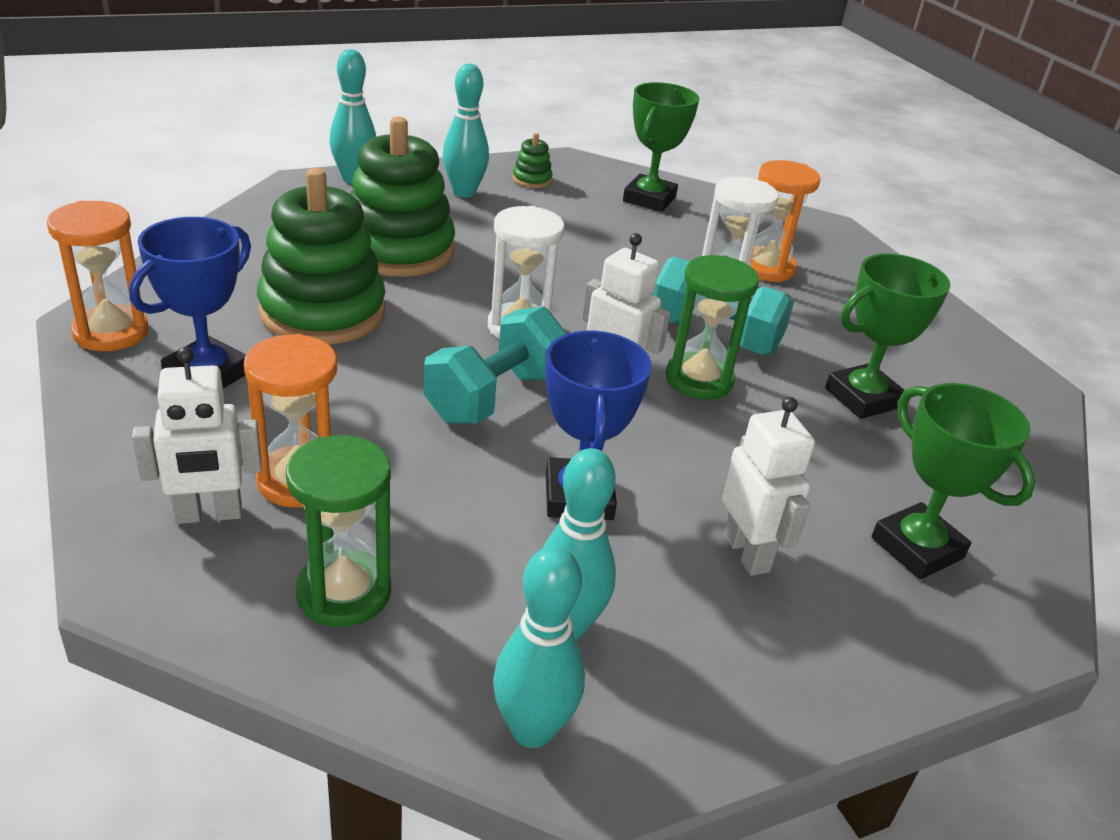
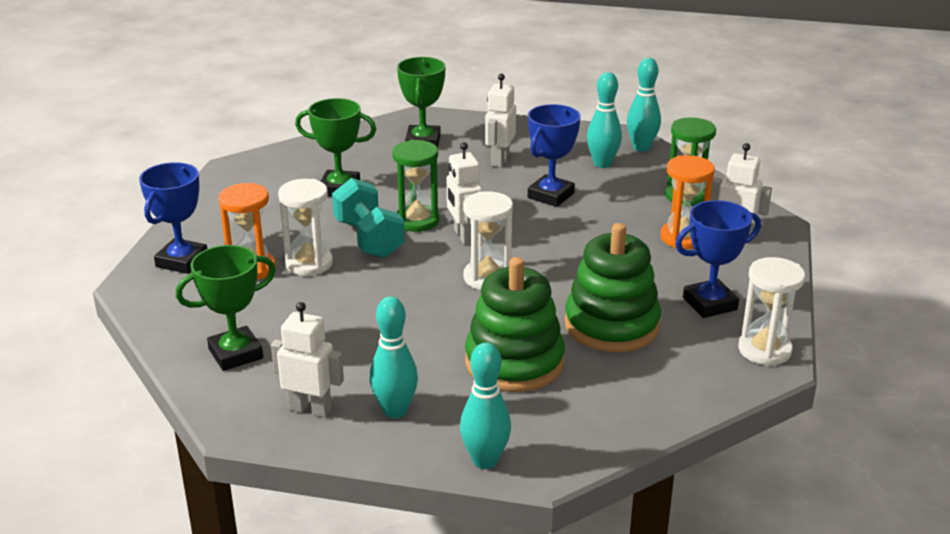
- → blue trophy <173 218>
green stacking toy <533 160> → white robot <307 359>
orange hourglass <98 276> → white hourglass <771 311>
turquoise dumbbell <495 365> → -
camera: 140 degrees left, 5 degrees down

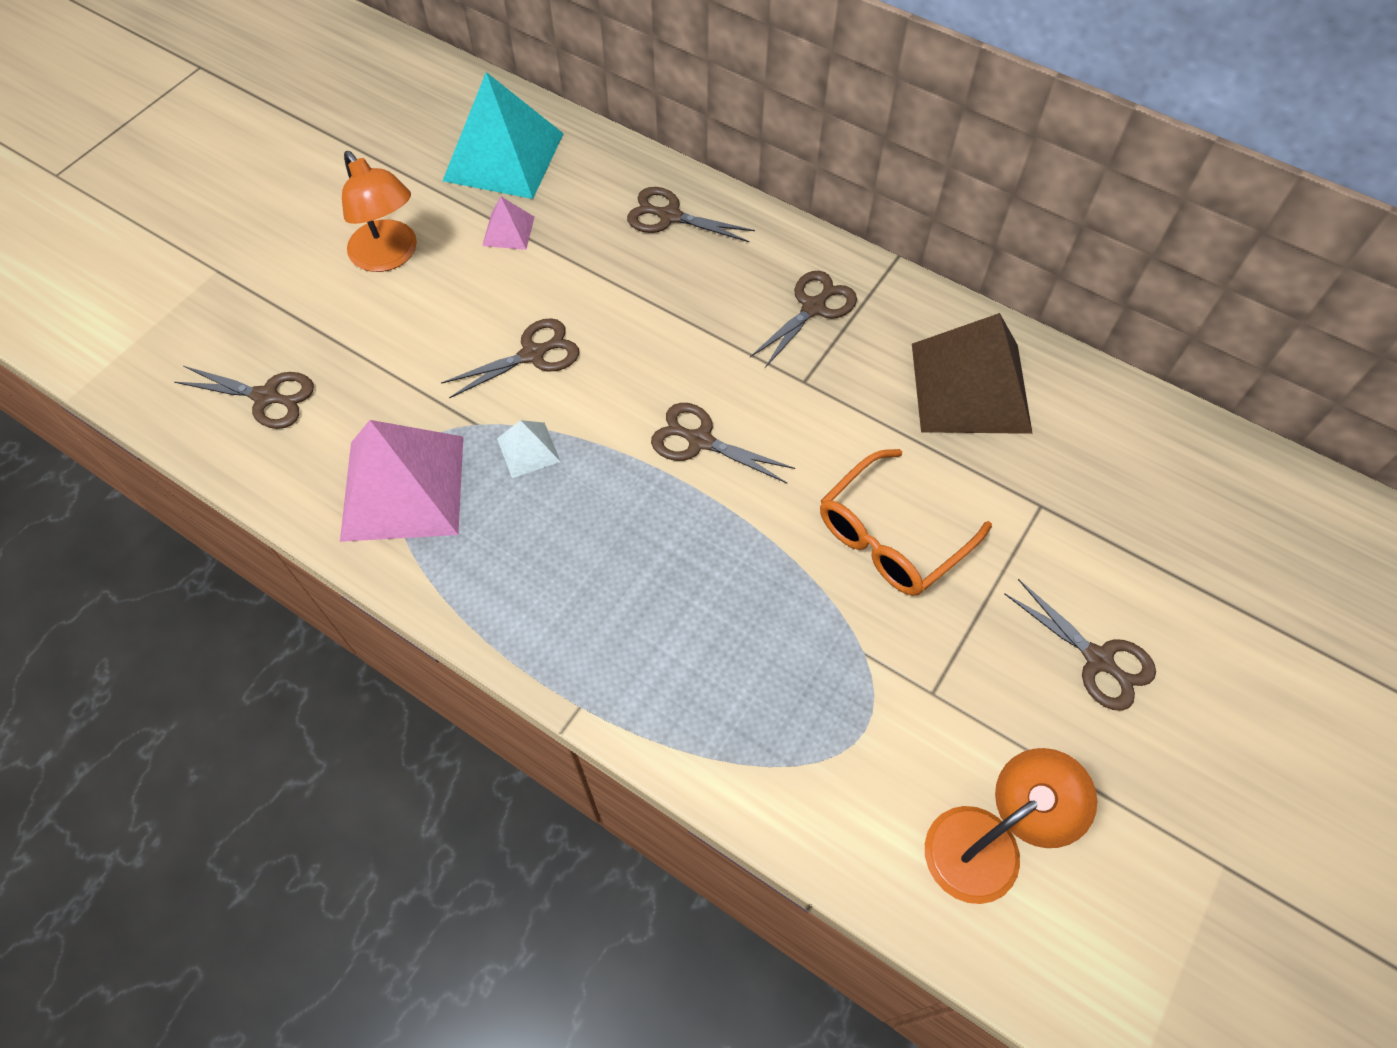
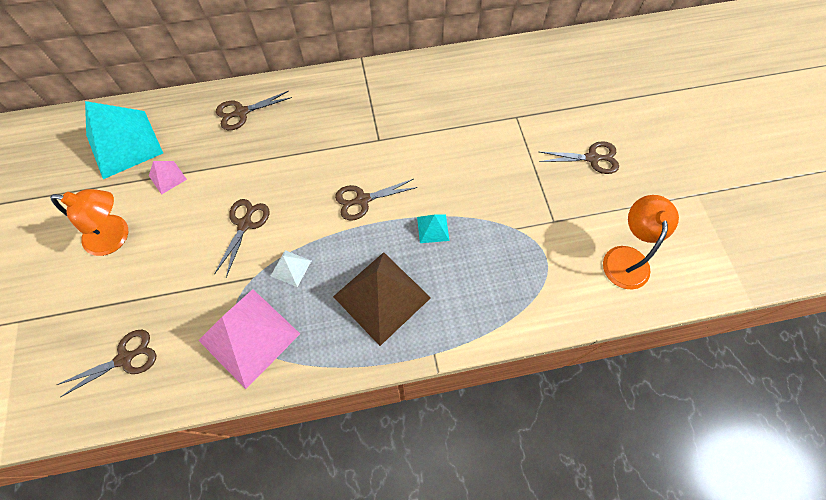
brown pyramid <972 373> → brown pyramid <382 299>, shifted
- → turquoise pyramid <433 228>
brown scissors <803 319> → -
orange glasses <906 522> → -
camera: 45 degrees left, 5 degrees up

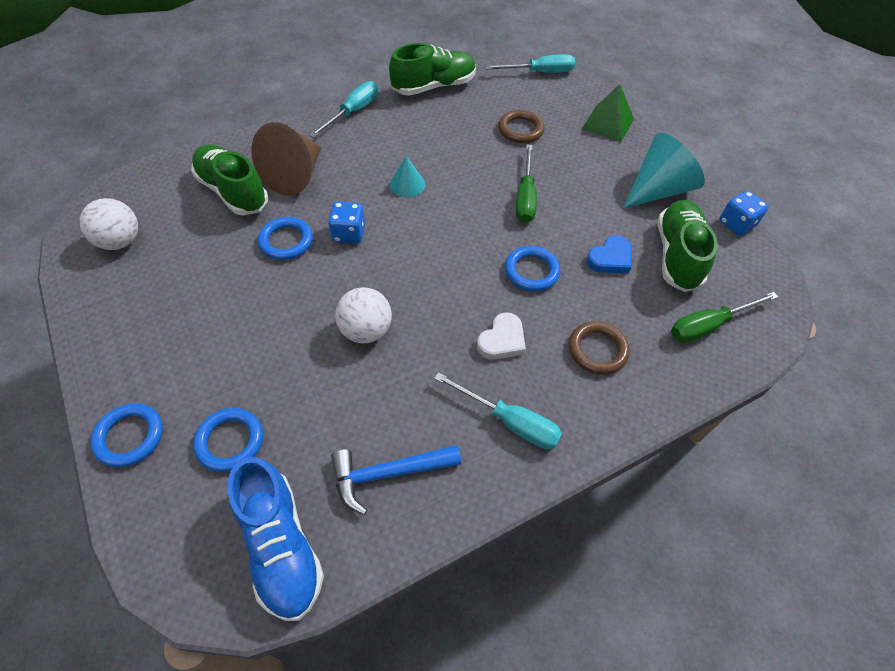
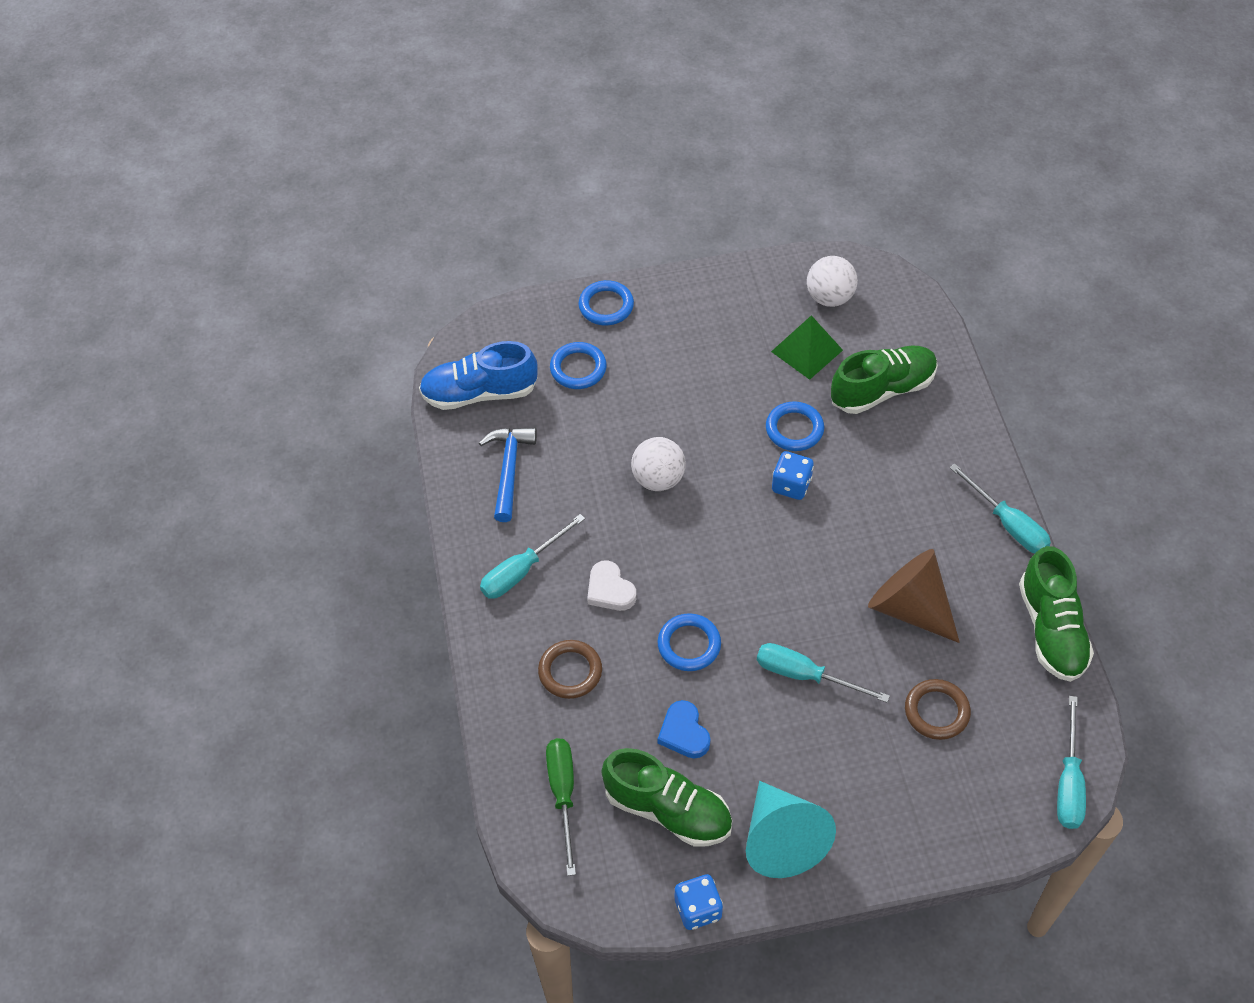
green screwdriver <526 184> → turquoise screwdriver <823 673>
green pyramid <608 113> → green pyramid <807 347>, shifted
brown cone <286 159> → brown cone <914 596>, shifted
turquoise cone <407 176> → -
camera: 110 degrees right, 0 degrees up

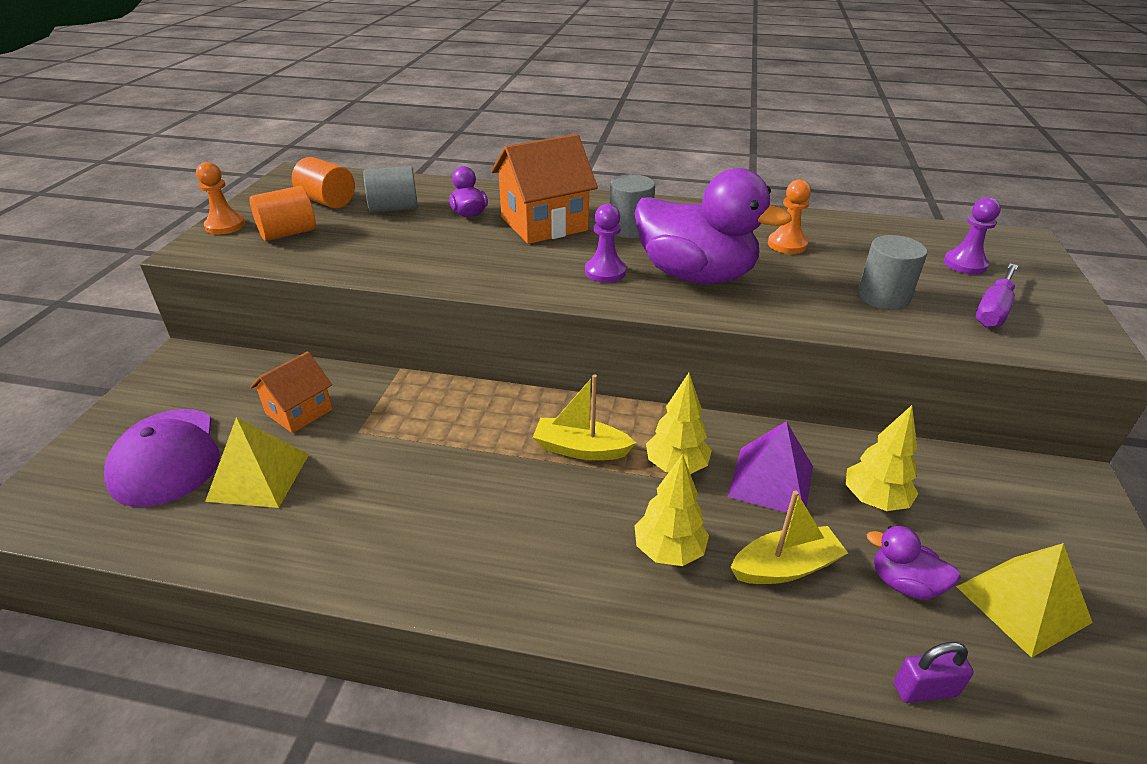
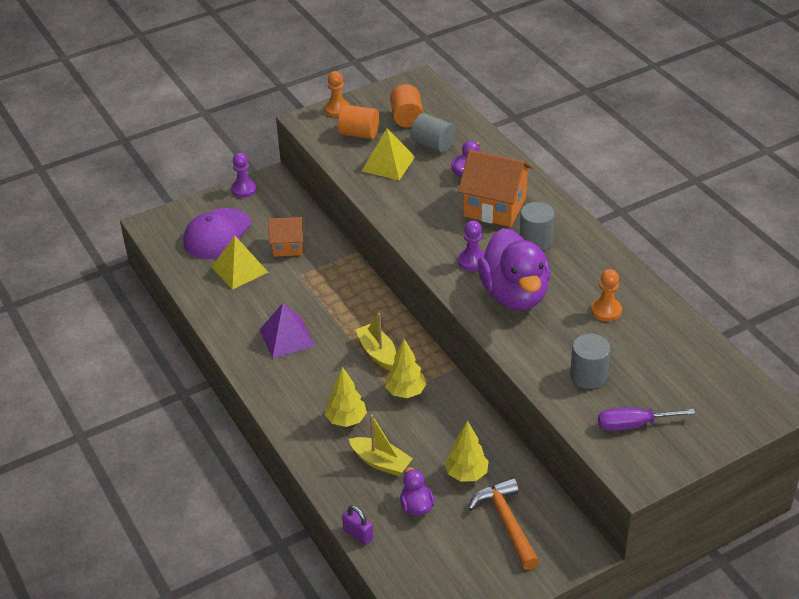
purple pawn <972 235> → purple pawn <244 175>, shifted
purple pyramid <770 467> → purple pyramid <287 330>, shifted
yellow pyramid <1024 600> → yellow pyramid <388 154>, shifted
- → orange hammer <503 524>
camera: 50 degrees right, 5 degrees up

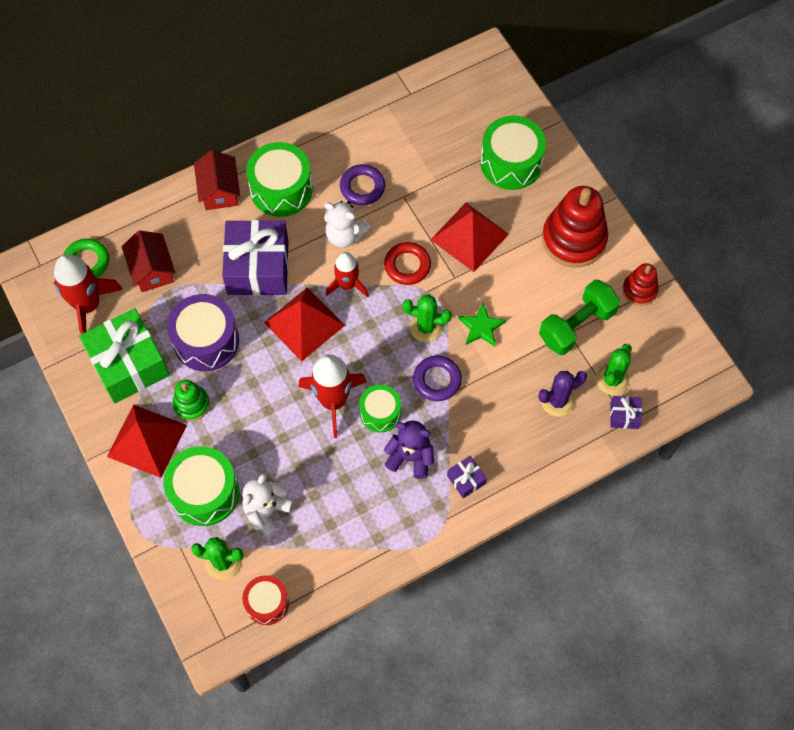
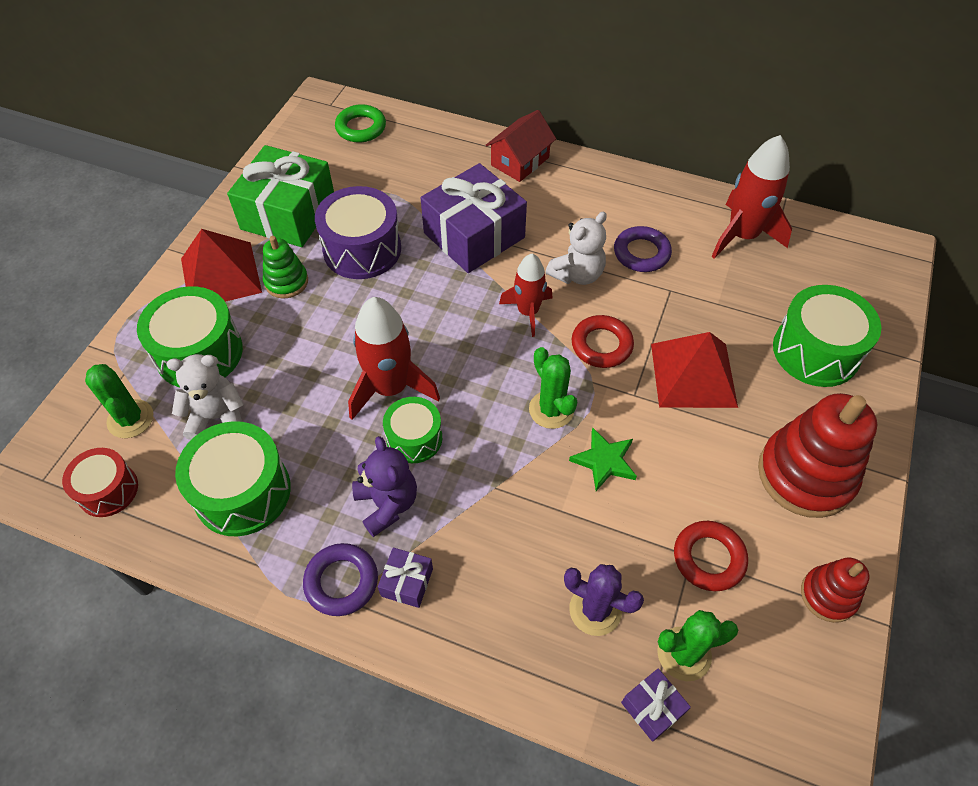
green drum <279 179> → green drum <233 478>, shifted
purple ring <437 378> → purple ring <340 579>, shifted
white teddy bear <347 224> → white teddy bear <576 248>, 120 degrees counterclockwise
green dumbbell <579 317> → red ring <711 556>
red rocket <88 294> → red rocket <751 197>, shifted
red house <148 261> → -
red pyramid <304 324> → -
camera: 50 degrees right, 10 degrees down

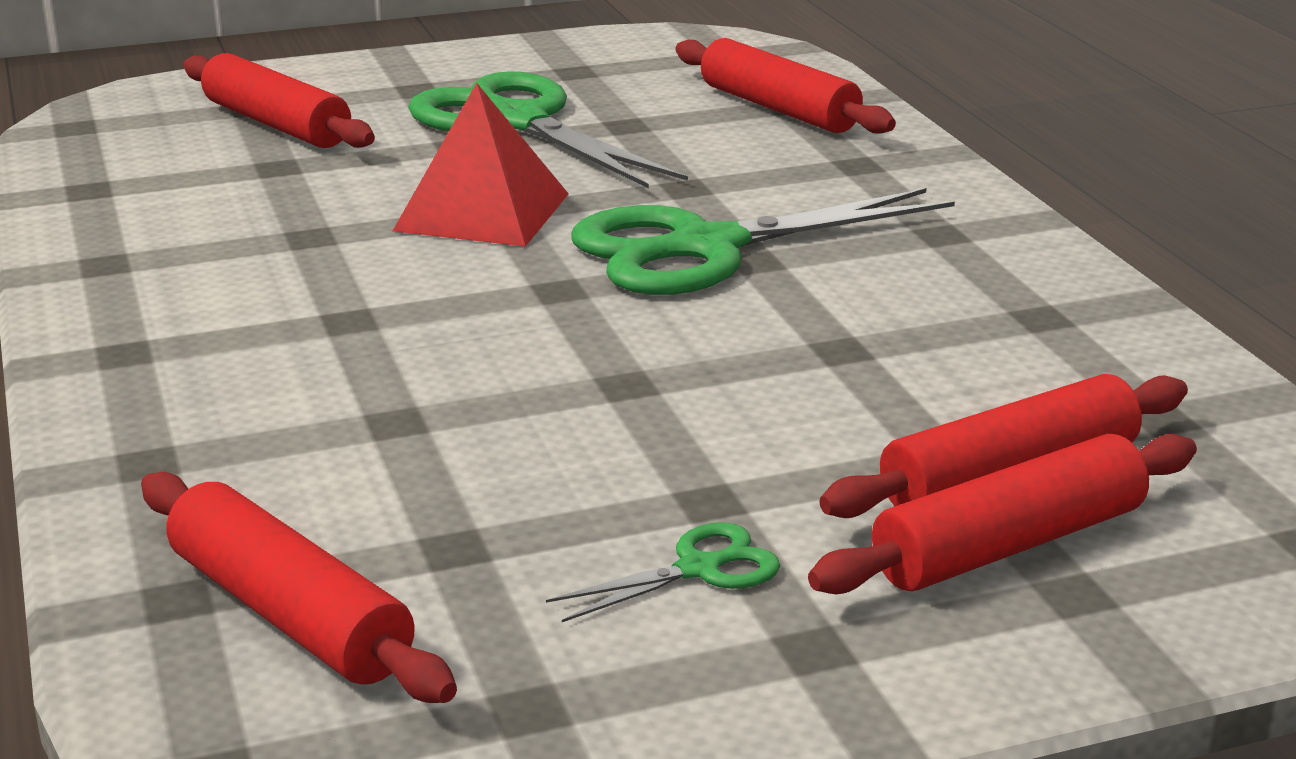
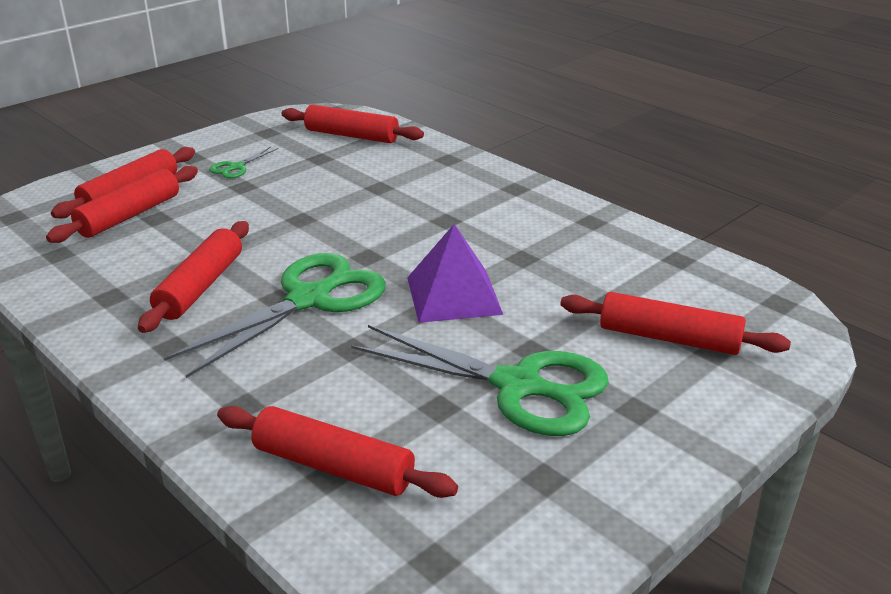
- → red rolling pin <193 277>
red pyramid <481 165> → purple pyramid <455 273>
camera: 155 degrees right, 5 degrees up

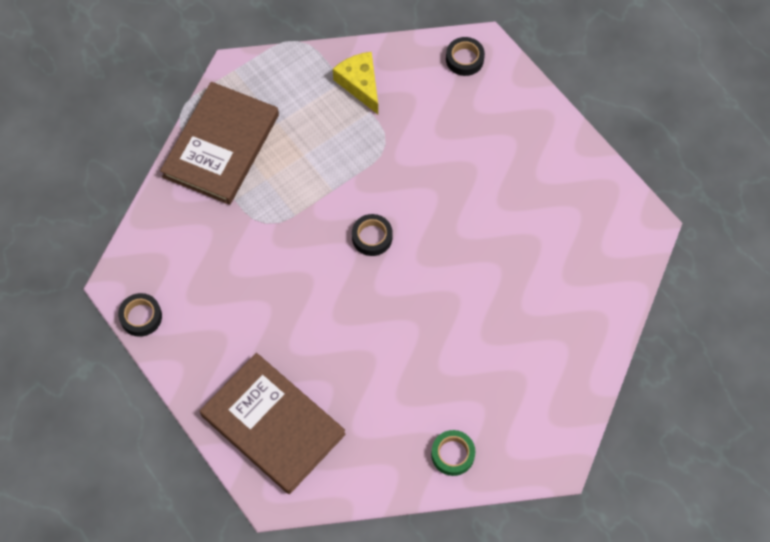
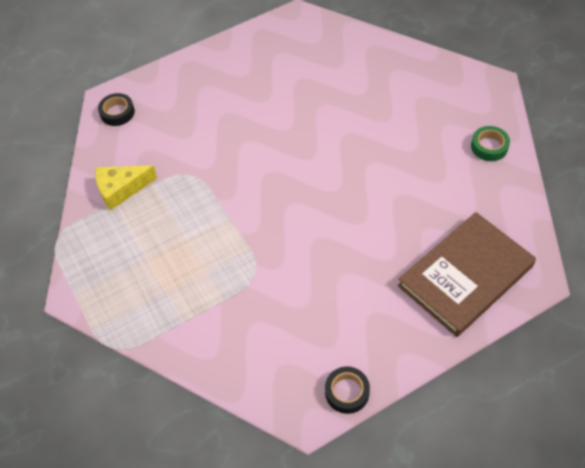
brown book <219 143> → -
black tape <372 235> → -
camera: 80 degrees left, 10 degrees down

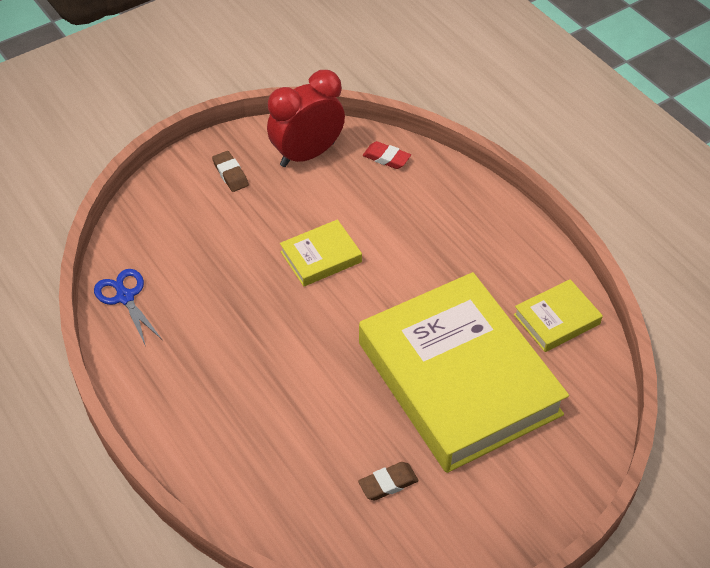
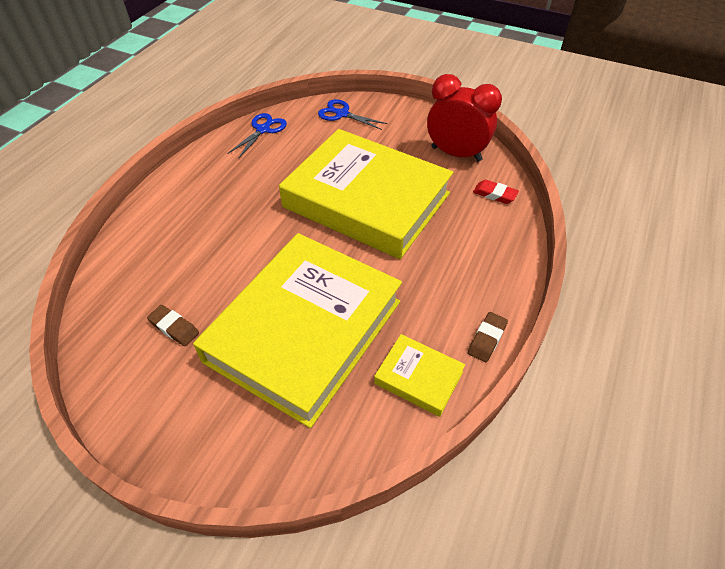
yellow book <321 253> → yellow book <366 194>, x2.42
- → blue scissors <353 114>
brown eraser <230 171> → brown eraser <488 337>, shifted
red eraser <387 155> → red eraser <496 192>, 60 degrees counterclockwise
camera: 60 degrees right, 0 degrees up

